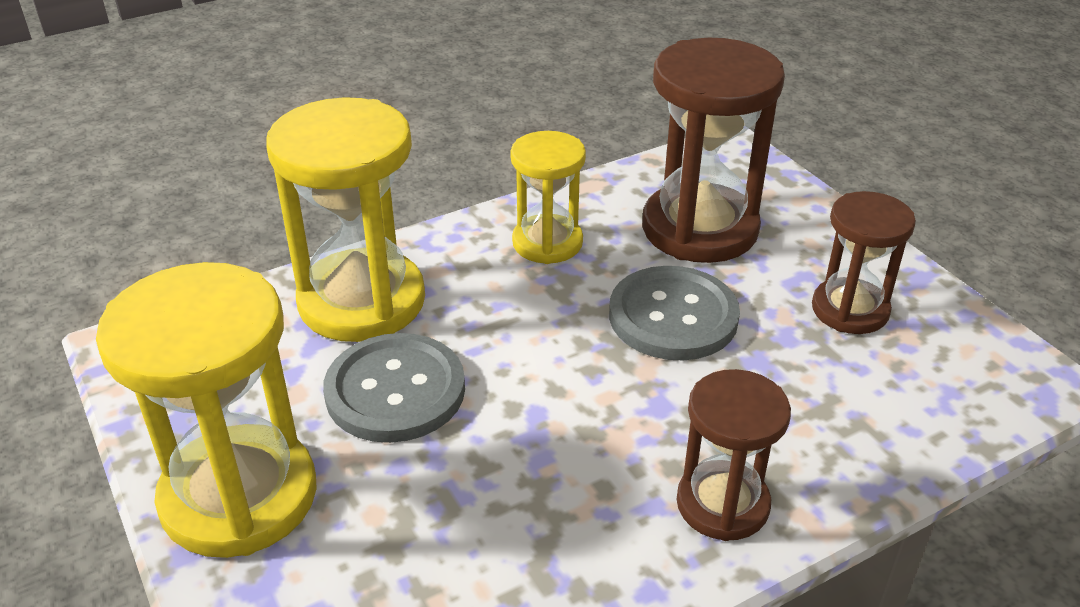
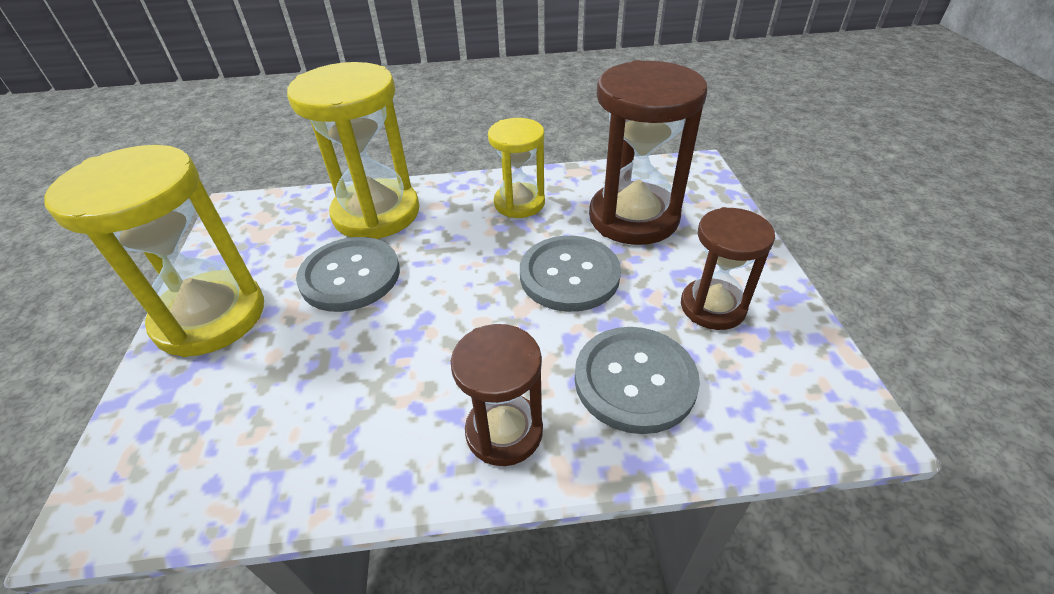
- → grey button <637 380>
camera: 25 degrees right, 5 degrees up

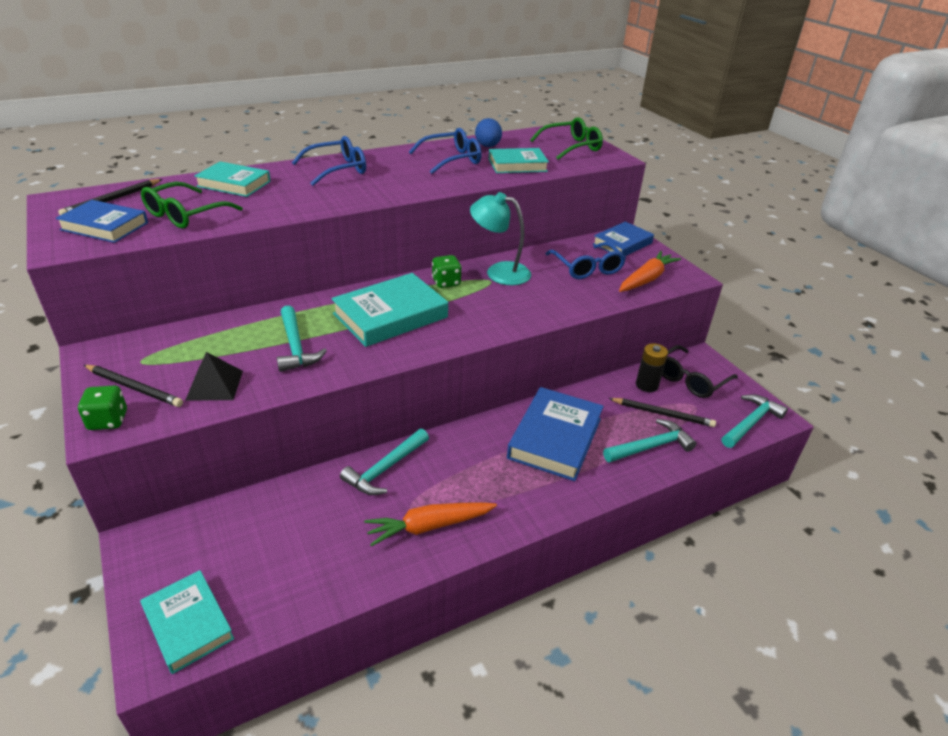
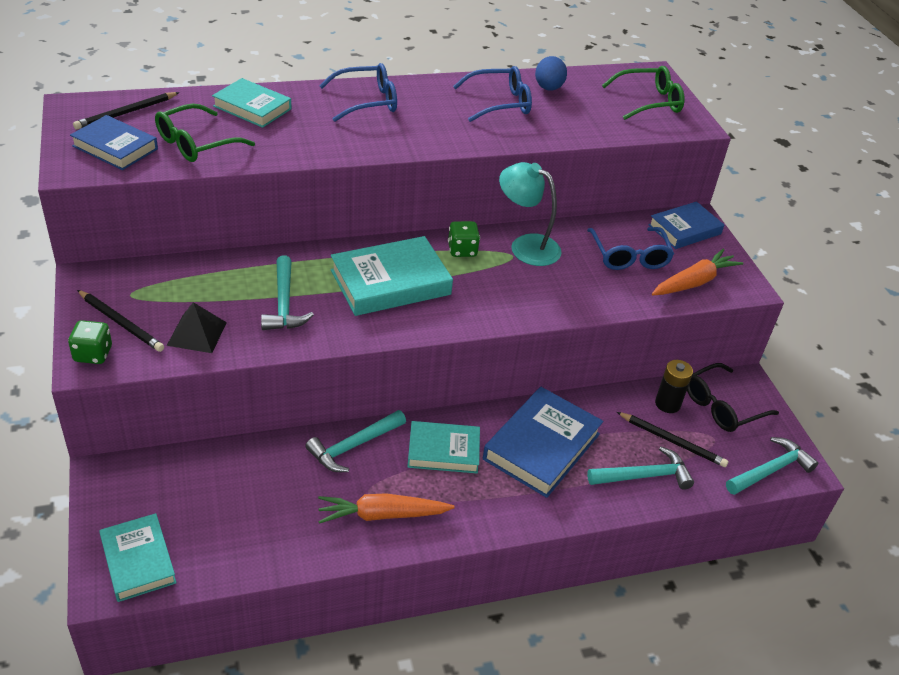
turquoise book <519 160> → turquoise book <443 447>, shifted
camera: 10 degrees right, 5 degrees up

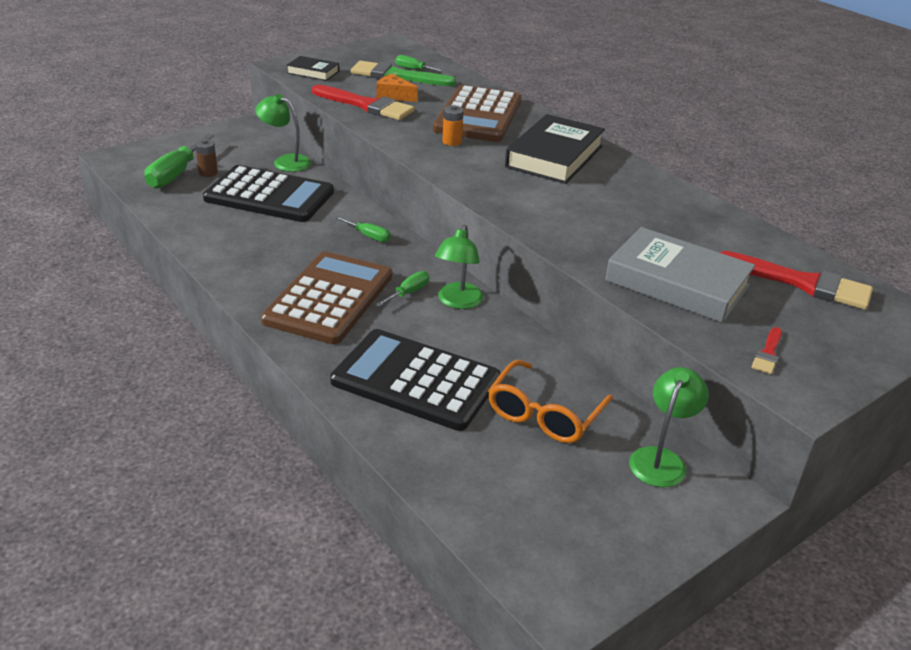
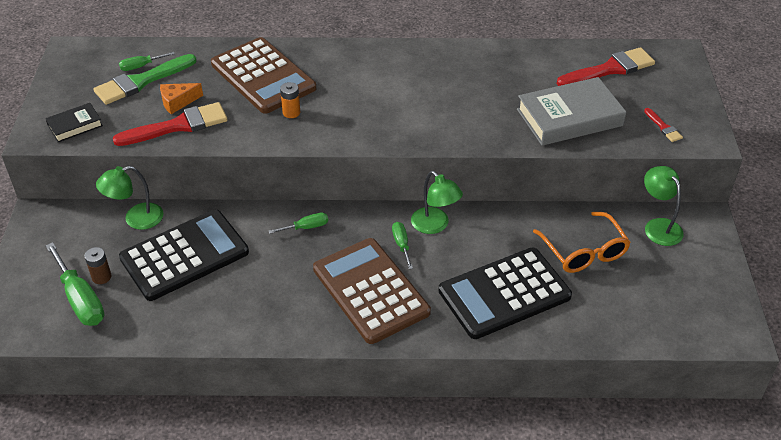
black book <555 149> → -
camera: 50 degrees left, 10 degrees up

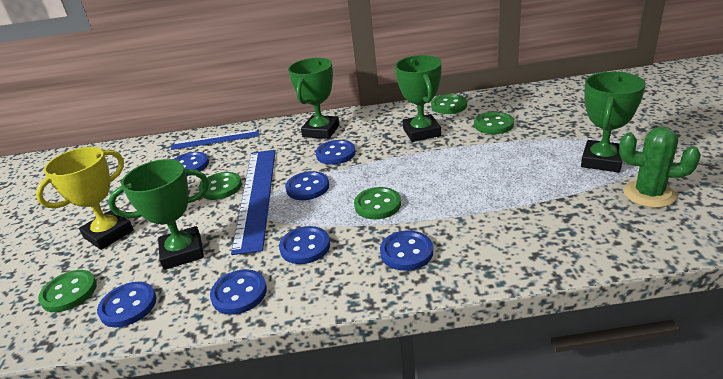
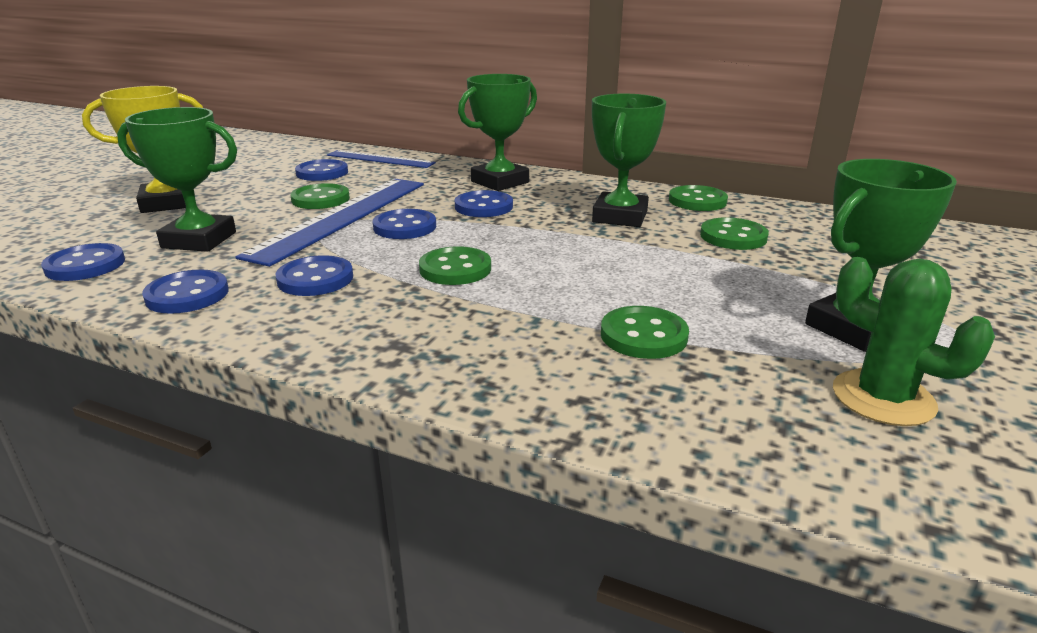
green button <67 291> → green button <645 332>, shifted
blue button <406 251> → -
camera: 25 degrees right, 5 degrees down

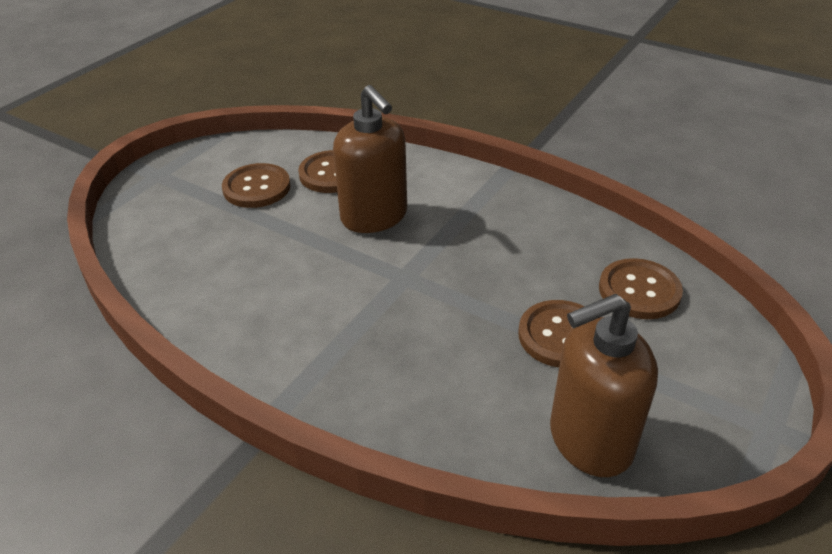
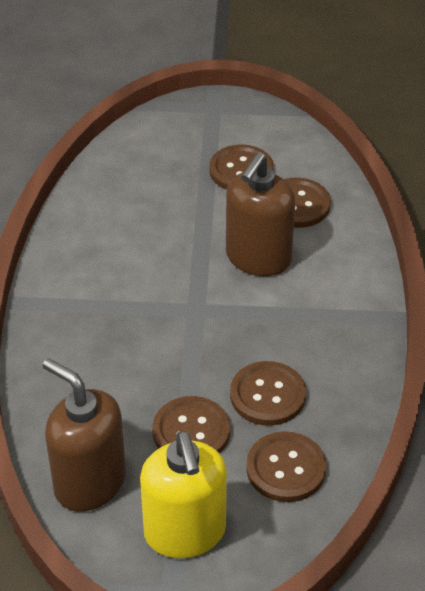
- → yellow soap dispenser <183 494>
- → brown button <268 393>
camera: 60 degrees right, 5 degrees up

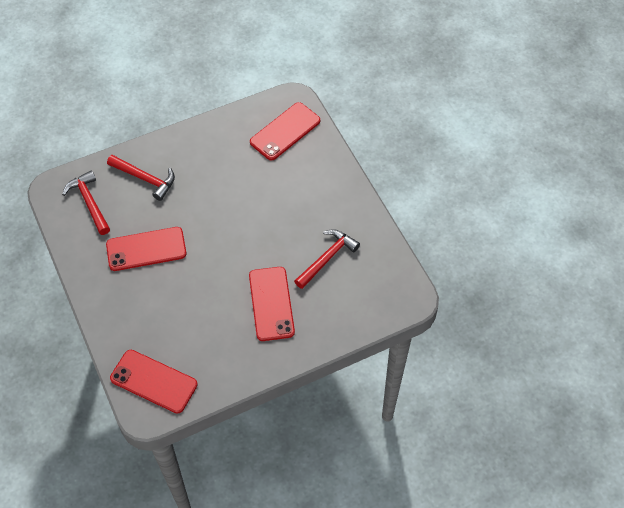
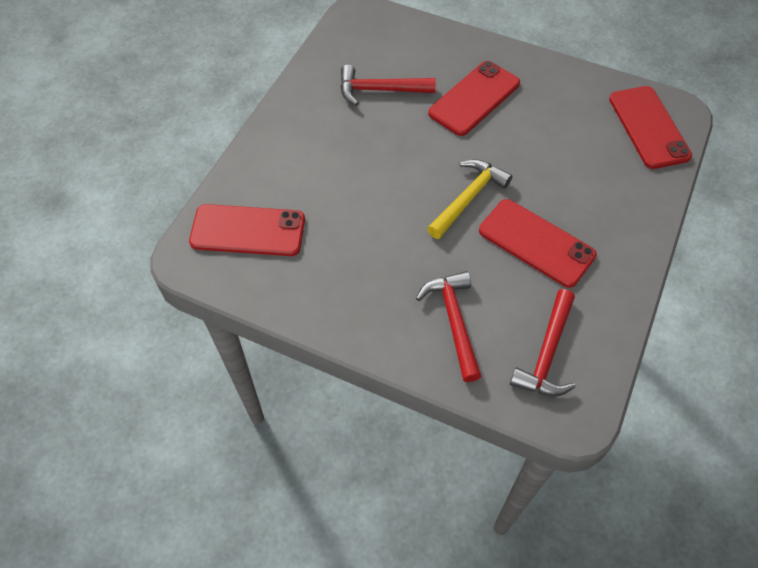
- → yellow hammer <469 199>
camera: 130 degrees left, 0 degrees up

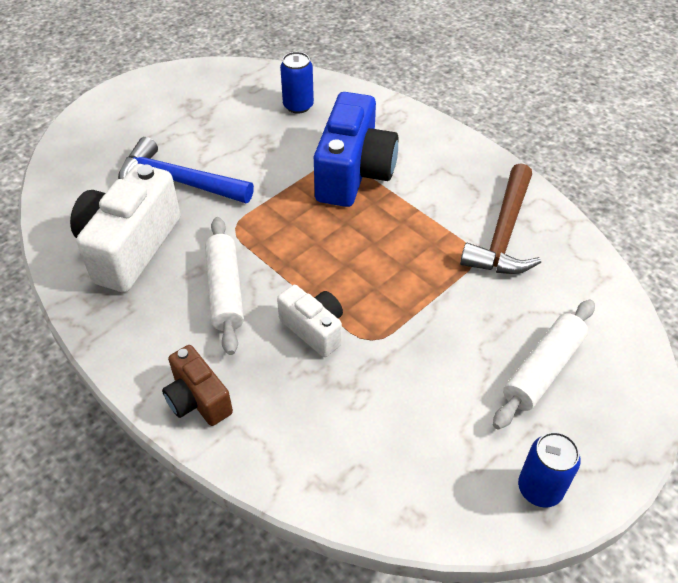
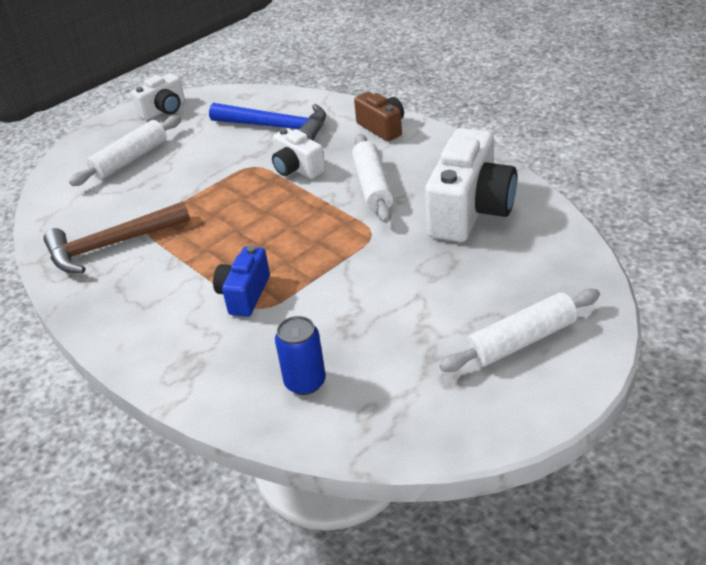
brown hammer <500 218> → brown hammer <116 237>, 135 degrees counterclockwise
blue can <549 470> → white camera <158 96>
blue hammer <186 170> → blue hammer <267 121>, shifted
blue camera <356 149> → blue camera <241 281>, x0.55
- → white rolling pin <519 330>
camera: 175 degrees left, 10 degrees down

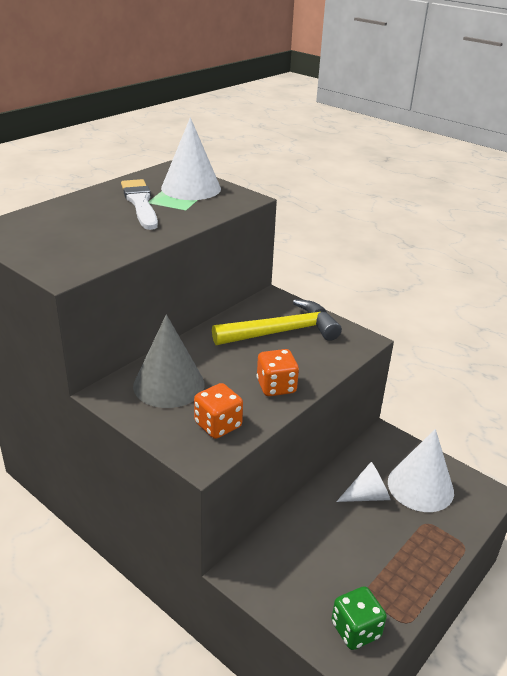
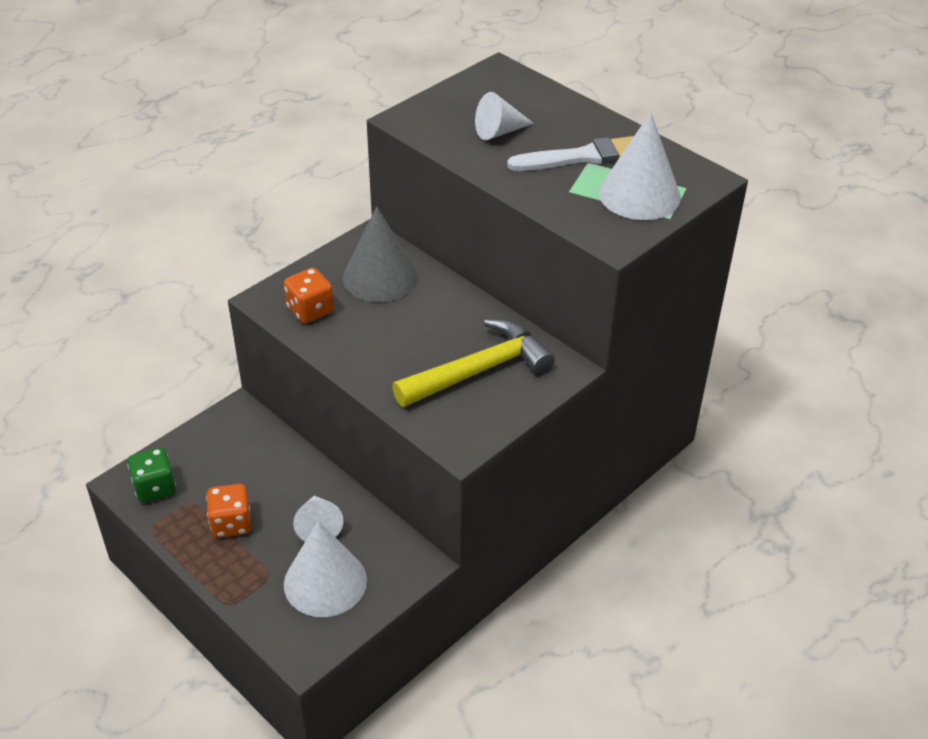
orange dice <278 372> → orange dice <228 511>, shifted
yellow hammer <277 322> → yellow hammer <473 363>, 105 degrees counterclockwise
- → white cone <504 116>
camera: 95 degrees right, 10 degrees up

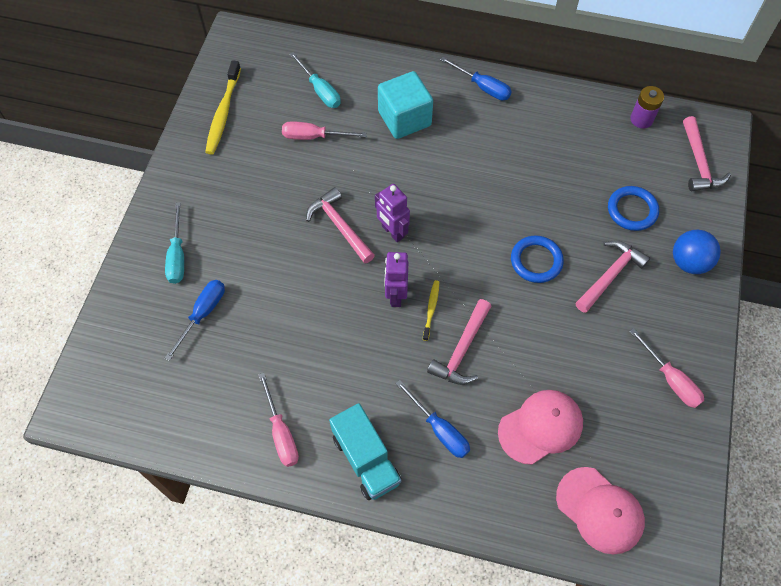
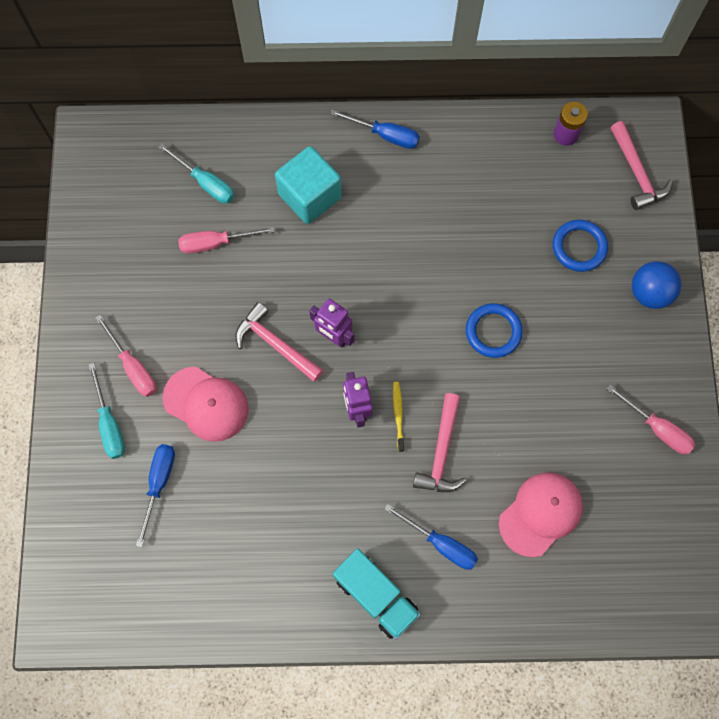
pink screwdriver <279 420> → pink screwdriver <126 356>, shifted
pink cap <600 511> → pink cap <206 404>, shifted
yellow toothbrush <223 107> → -
pink hammer <613 276> → -
camera: 15 degrees left, 10 degrees up

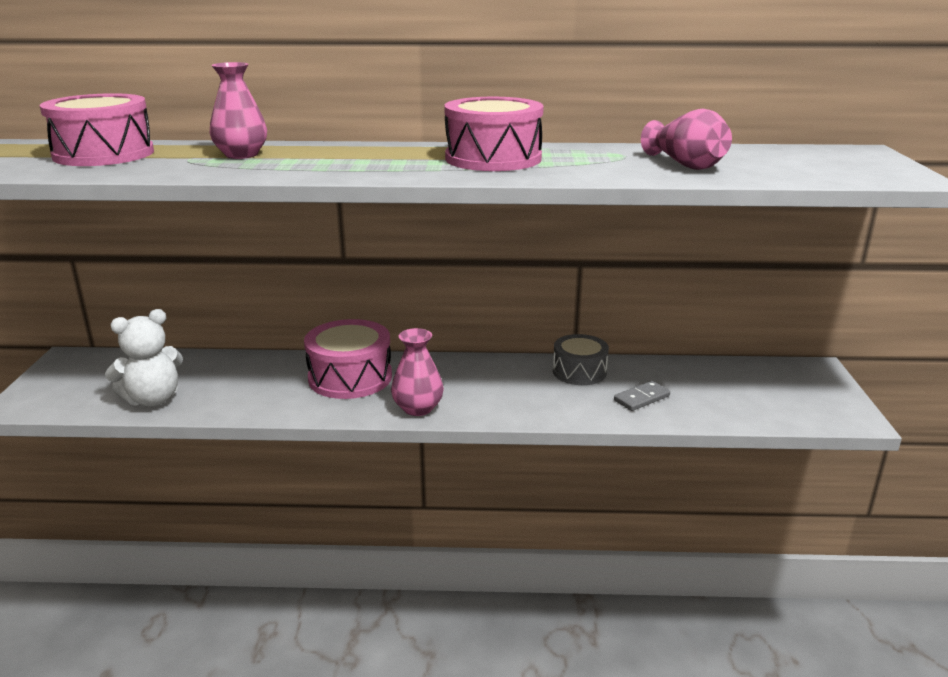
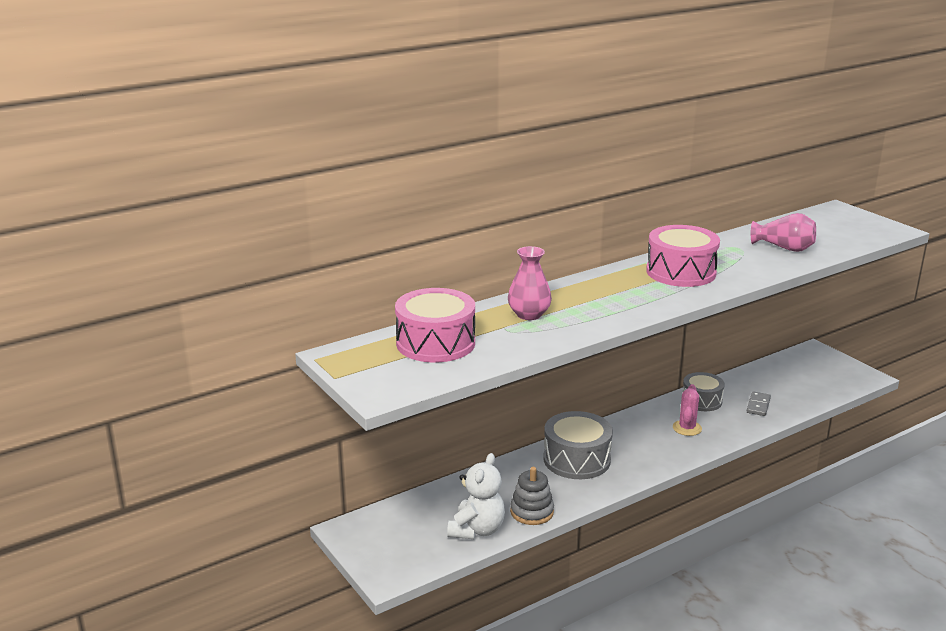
- → grey stacking toy <532 496>
pink drum <348 359> → grey drum <578 445>
- → pink cactus <687 410>
pink vase <417 372> → -
camera: 35 degrees left, 0 degrees up

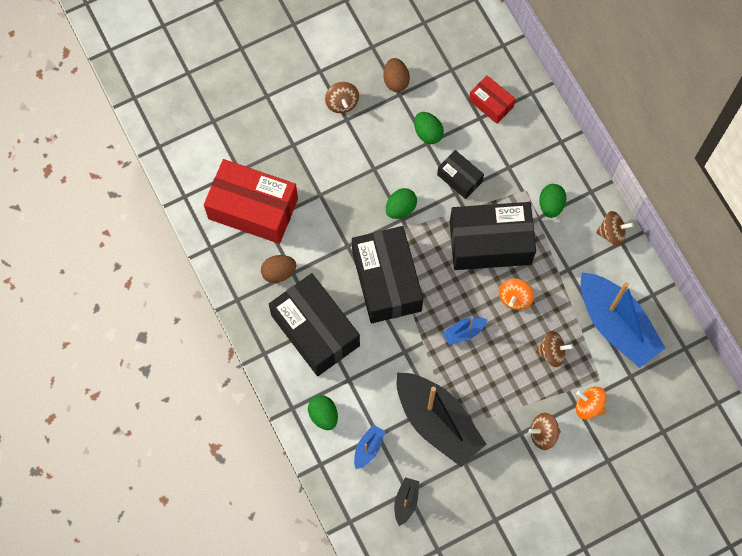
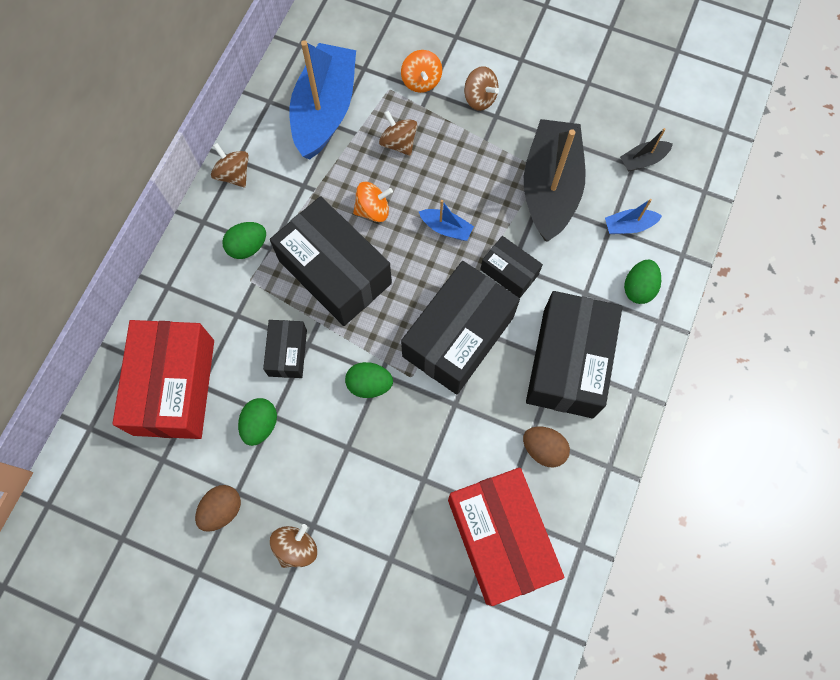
red box <492 99> → red box <163 379>, x1.99
- → black box <511 267>
camera: 130 degrees left, 0 degrees up

